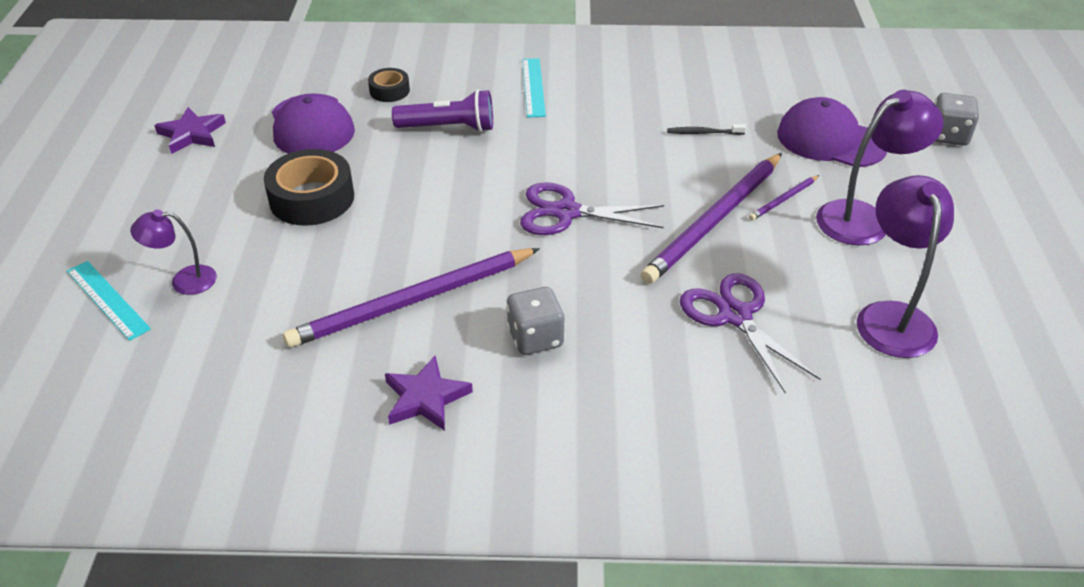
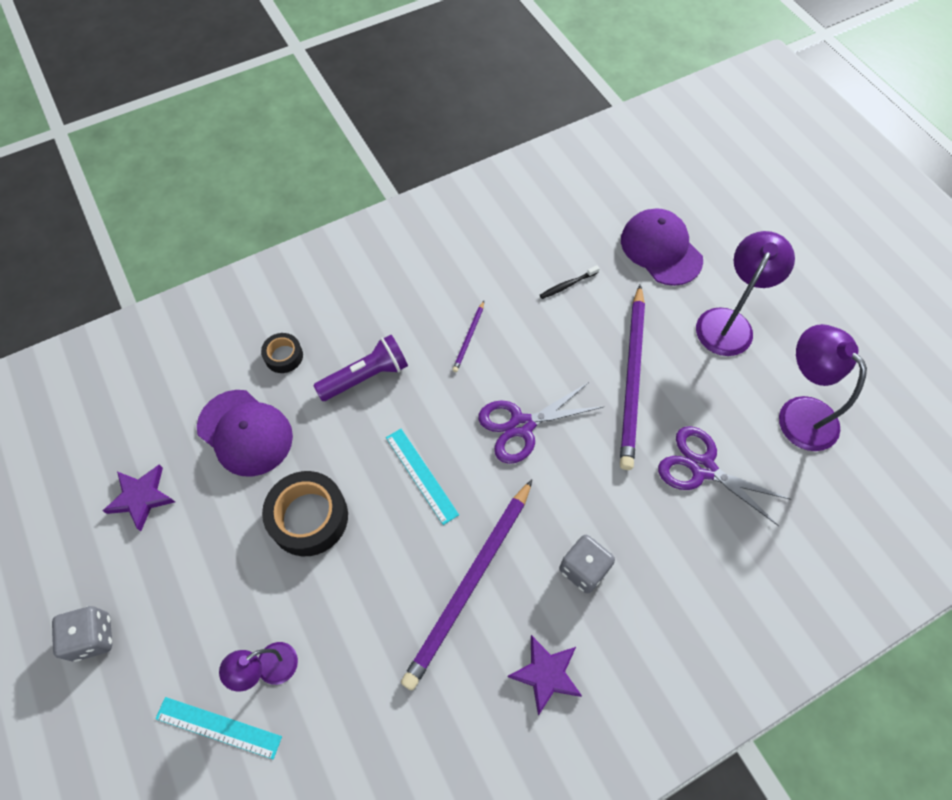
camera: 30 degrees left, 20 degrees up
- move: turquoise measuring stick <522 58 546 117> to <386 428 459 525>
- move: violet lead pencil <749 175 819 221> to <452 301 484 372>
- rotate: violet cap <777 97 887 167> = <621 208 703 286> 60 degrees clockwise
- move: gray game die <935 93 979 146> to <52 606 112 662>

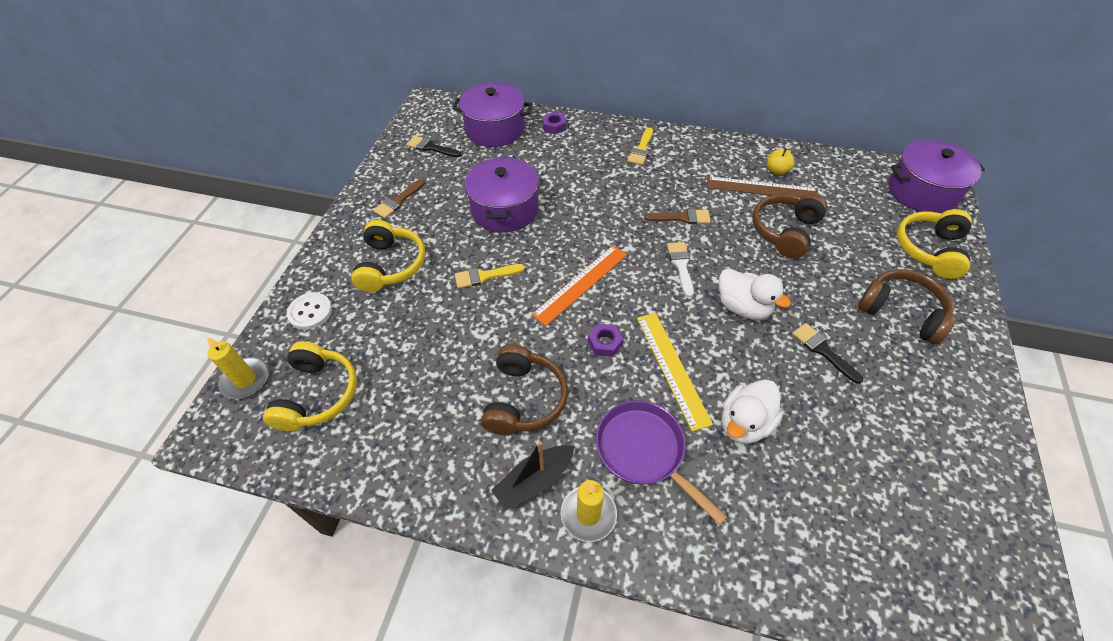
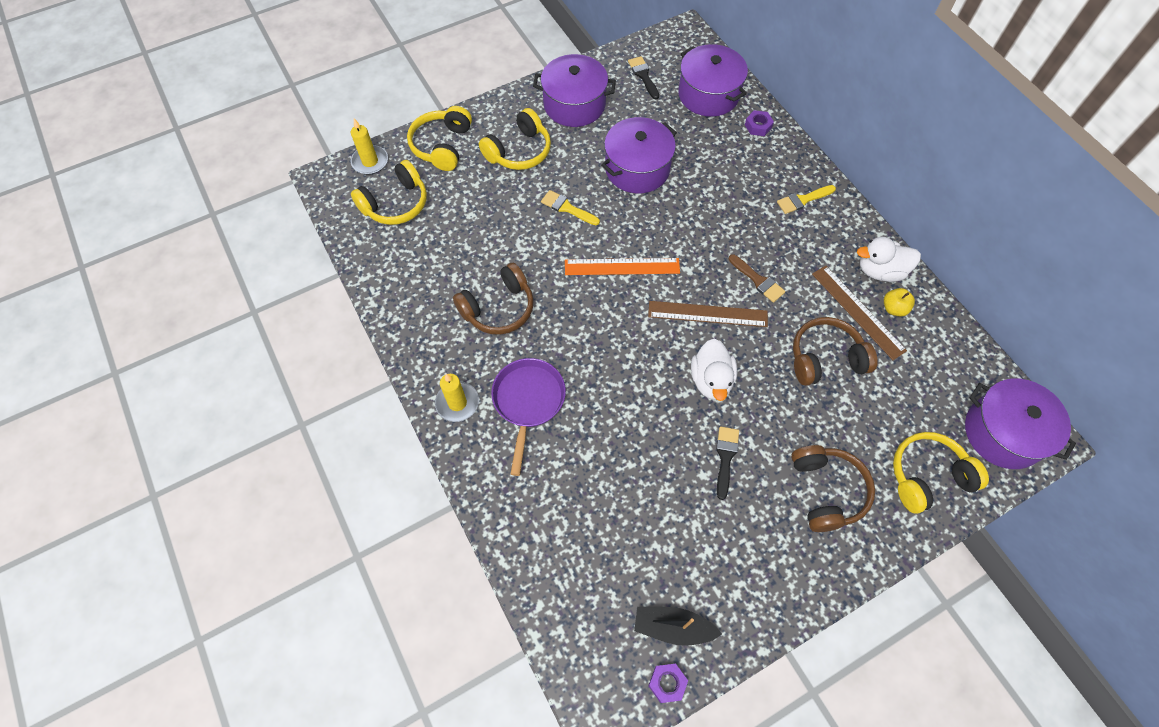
camera: 45 degrees right, 10 degrees up
- replace: pure white sewing button <287 293 332 330> to golden headset <407 106 472 171>
- replace: dark brown paintbrush <373 179 425 218> to violet stockpot <533 54 616 127>
- move: jet-black boat <492 441 575 511> to <634 607 722 646>
- move: violet nut <588 324 623 357> to <648 664 688 703>
- delete: golden measuring stick <637 313 713 431>
- replace: pure white paintbrush <667 242 694 297> to dark brown measuring stick <648 301 768 327>
- move: pure white duck <722 379 783 444> to <857 237 921 282>

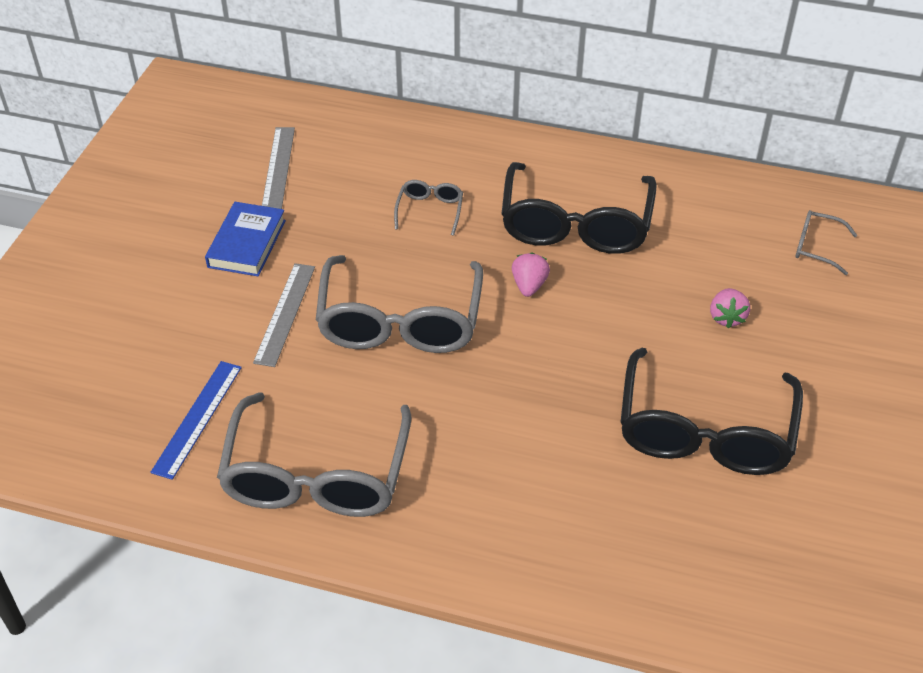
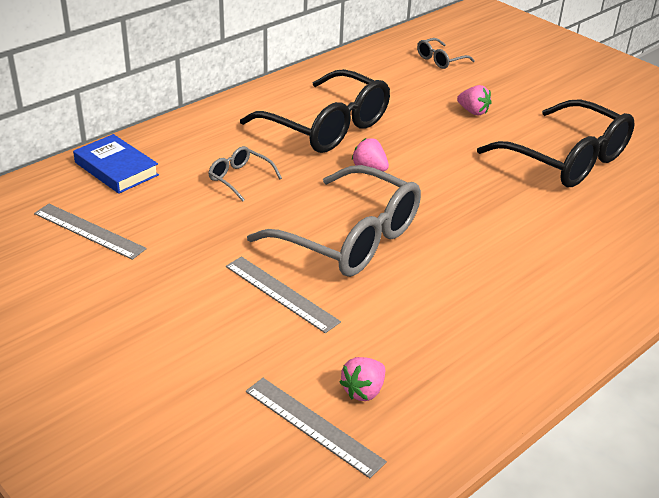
camera: 60 degrees left, 10 degrees down
- replace: royal blue measuring stick <150 361 242 480> to pink strawberry <340 357 385 401>
- move: royal blue hardback <205 202 286 277> to <73 134 159 194>
- delete: gray spectacles <217 392 411 517>
- insert: gray measuring stick <246 378 387 478>

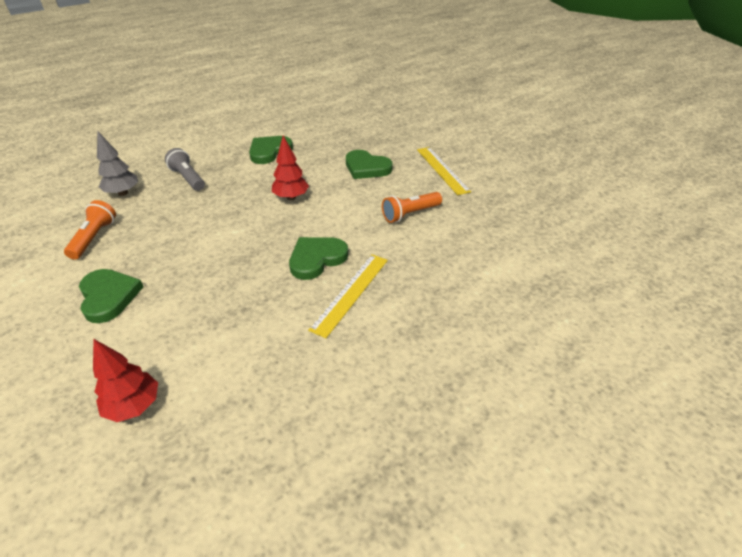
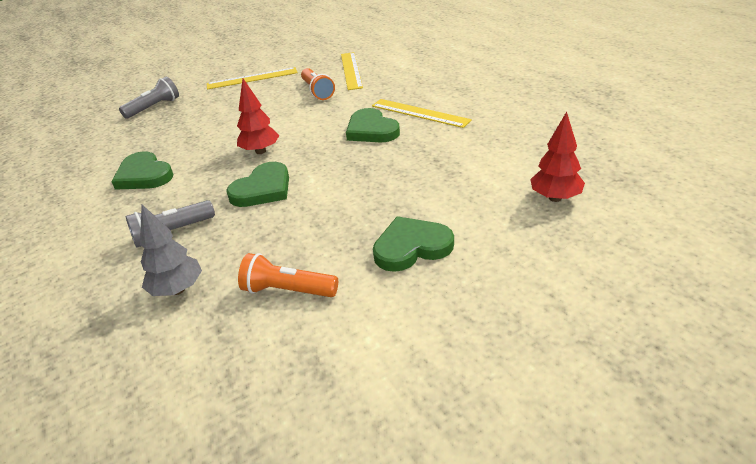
camera: 80 degrees left, 5 degrees down
- move: emerald heart <346 150 393 179> to <226 162 289 207>
- insert: gray pocket torch <119 77 179 119>
- insert: golden measuring stick <341 52 363 90>

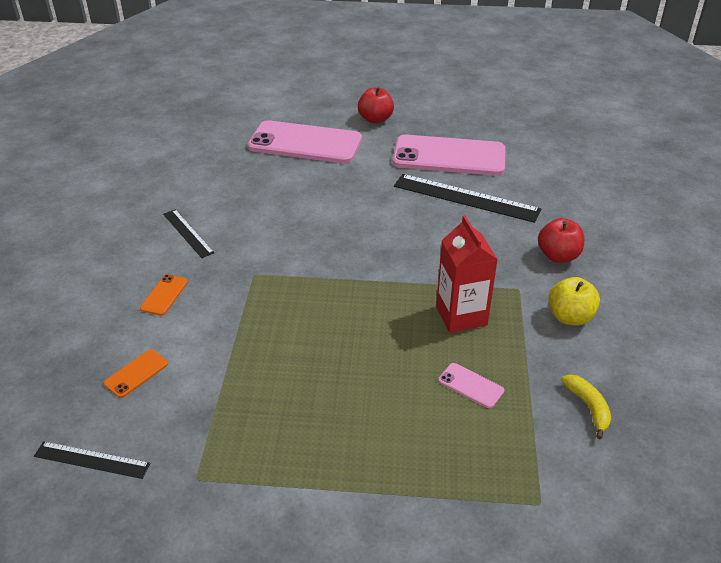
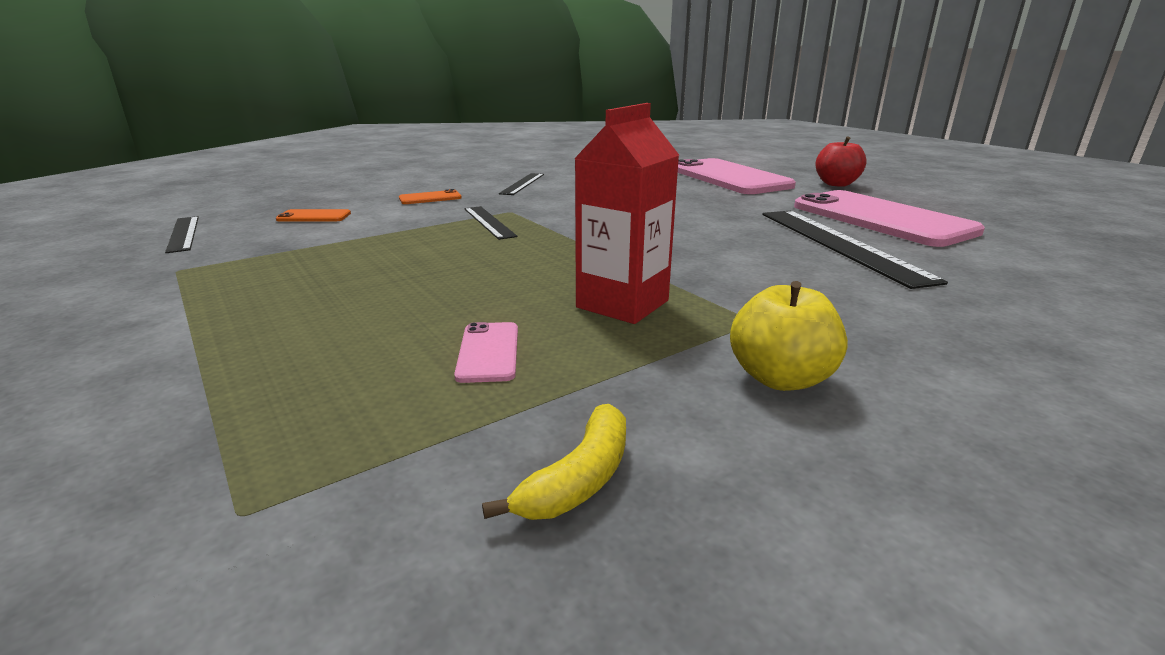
camera: 50 degrees right, 15 degrees down
- delete: red apple fruit <538 218 585 263>
- insert: jet-black measuring stick <464 206 517 240>

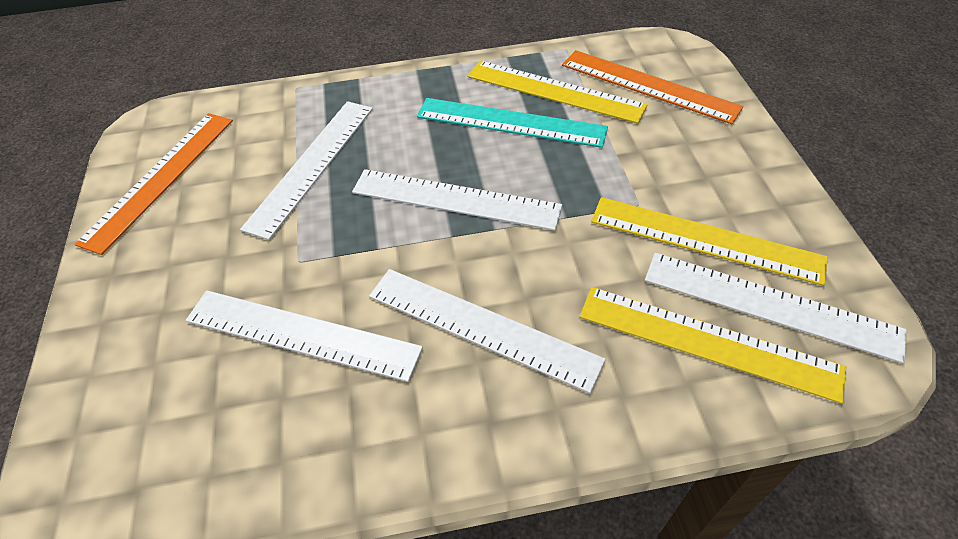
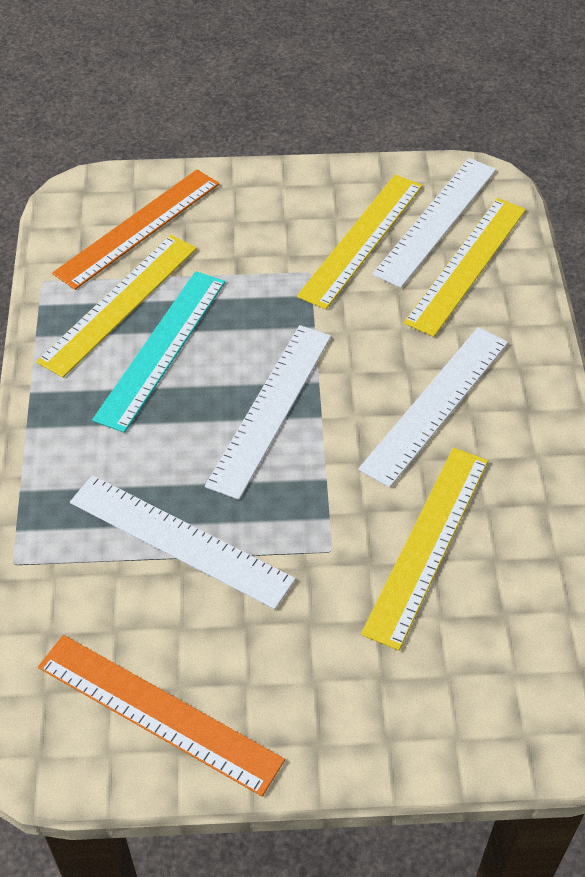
camera: 85 degrees left, 0 degrees up
- recolor: pure white measuring stick <186 290 423 382> to golden measuring stick <361 448 488 651>

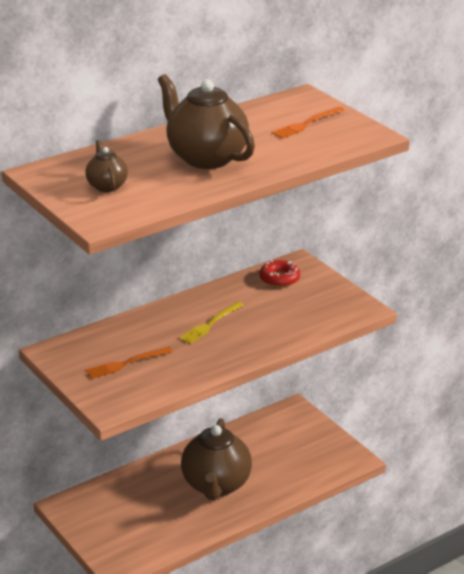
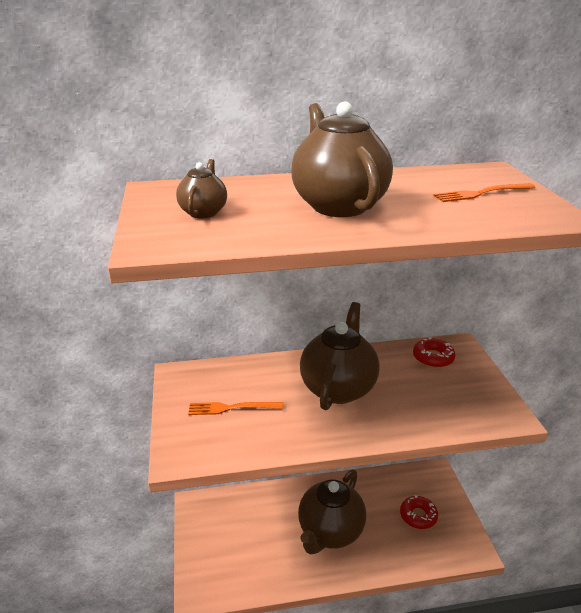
camera: 25 degrees right, 0 degrees up
- replace: golden fork <179 302 244 344> to dark brown tea pot <300 302 380 410>
- insert: red donut <400 495 438 529>

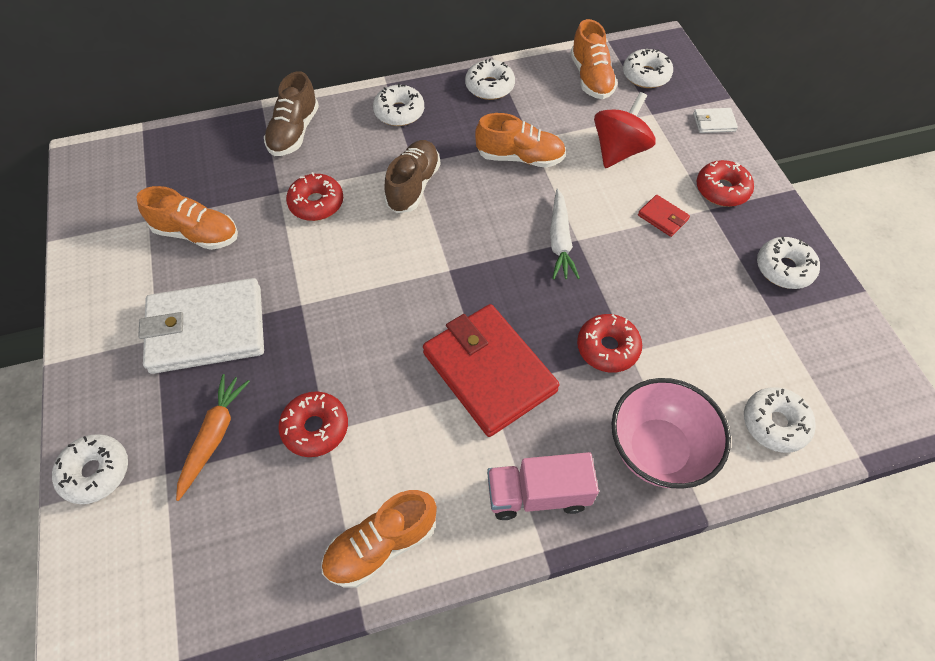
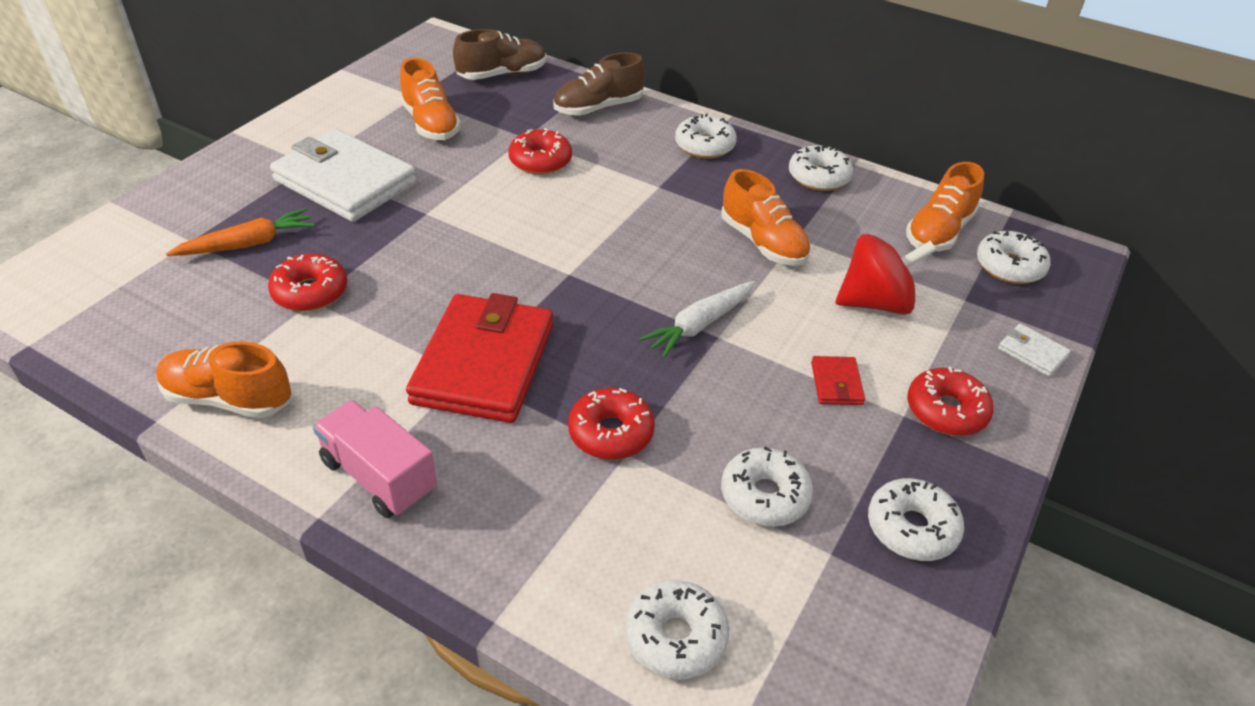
camera: 45 degrees right, 15 degrees down
- move: pure white donut <52 434 128 504> to <721 446 813 527>
- move: dark brown shoe <384 140 440 213> to <453 29 546 80>
- delete: pink bowl <612 378 731 489>

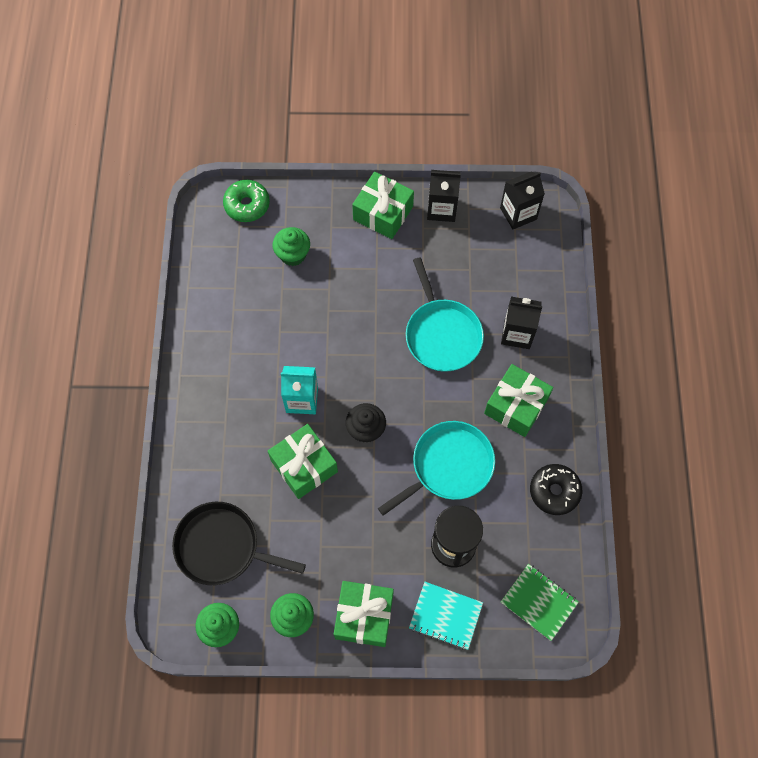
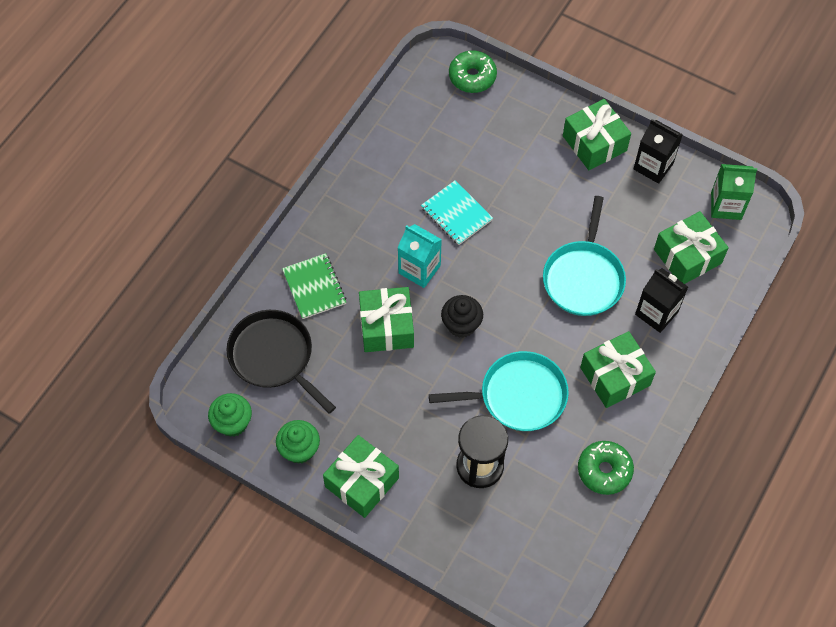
camera: 30 degrees right, 5 degrees down
- delete: emerald cupcake <272 227 310 266>
- move: turquoise notebook <409 582 483 650> to <421 180 493 245>
- recolor: jet-black juice carton <500 172 545 229> to emerald juice carton <711 164 757 220>
- move: emerald notebook <500 564 579 641> to <282 253 346 319>
- recolor: jet-black donut <530 464 582 515> to emerald donut <578 441 634 495>
- insert: emerald present <654 211 729 284>

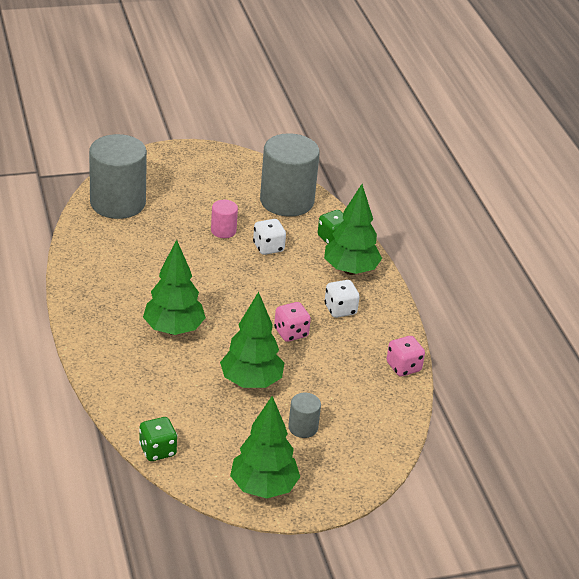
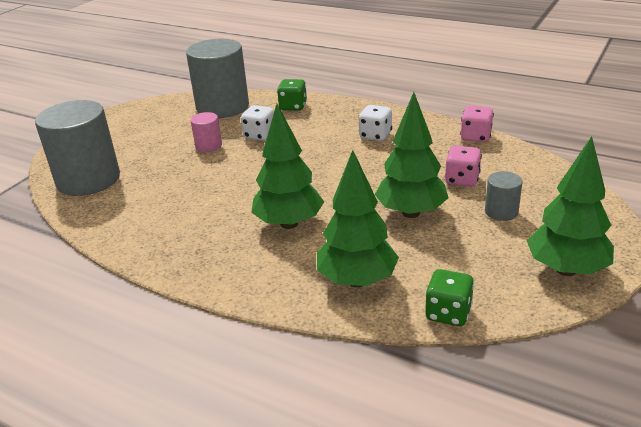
camera: 40 degrees left, 5 degrees down
- move: pink game die <274 302 311 342> to <445 146 482 187>
- move: emerald toy tree <324 184 382 275> to <317 150 399 287>

